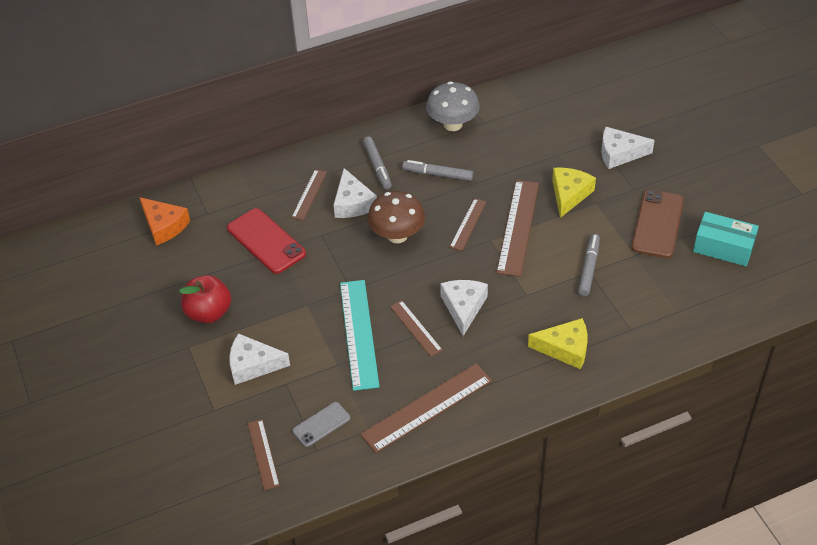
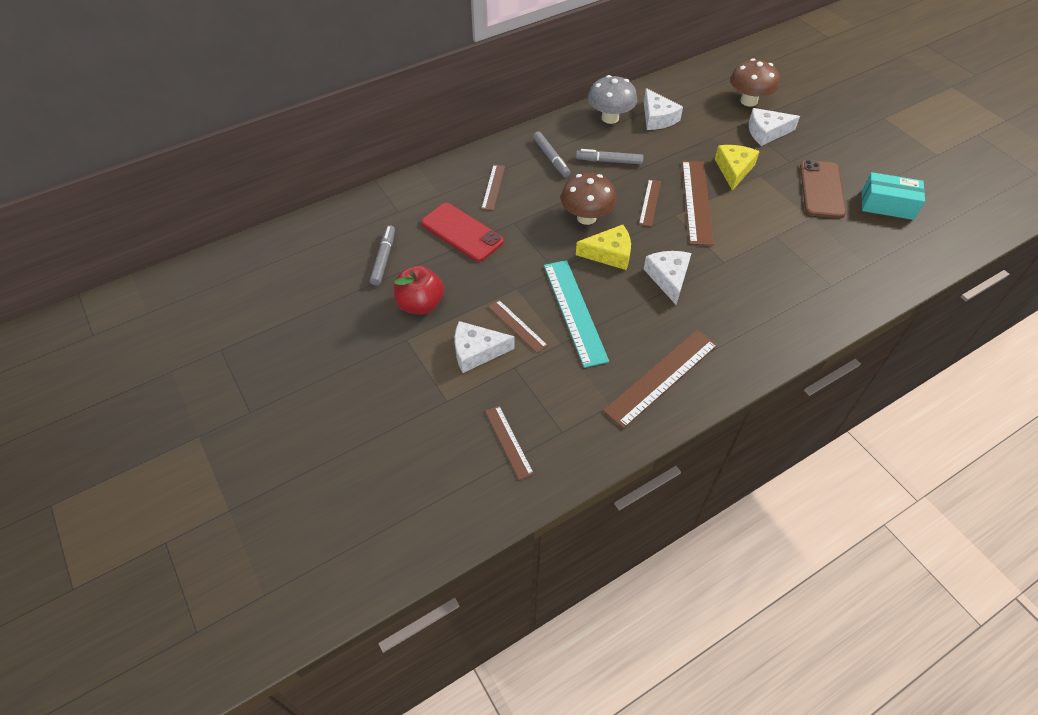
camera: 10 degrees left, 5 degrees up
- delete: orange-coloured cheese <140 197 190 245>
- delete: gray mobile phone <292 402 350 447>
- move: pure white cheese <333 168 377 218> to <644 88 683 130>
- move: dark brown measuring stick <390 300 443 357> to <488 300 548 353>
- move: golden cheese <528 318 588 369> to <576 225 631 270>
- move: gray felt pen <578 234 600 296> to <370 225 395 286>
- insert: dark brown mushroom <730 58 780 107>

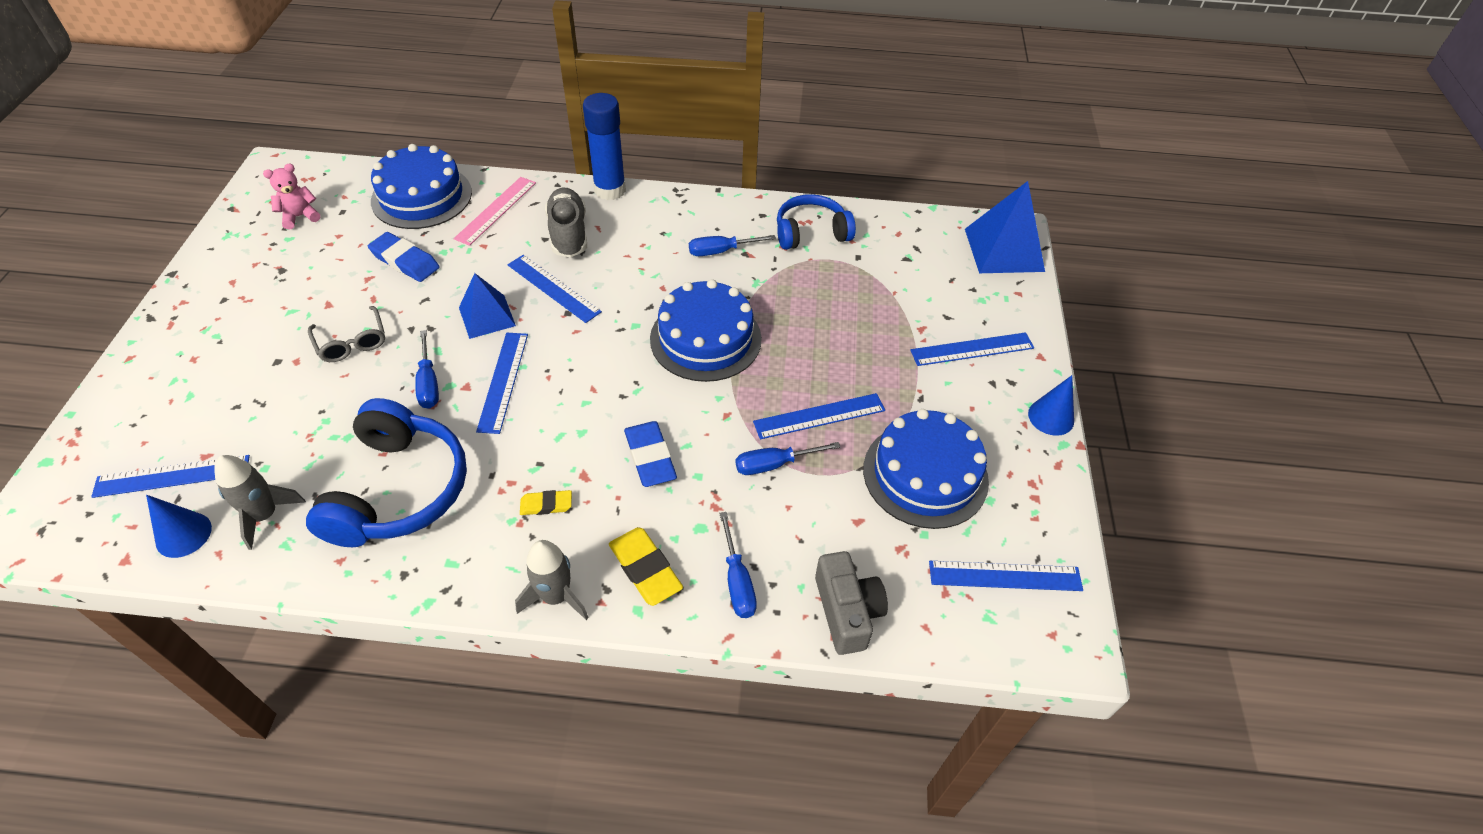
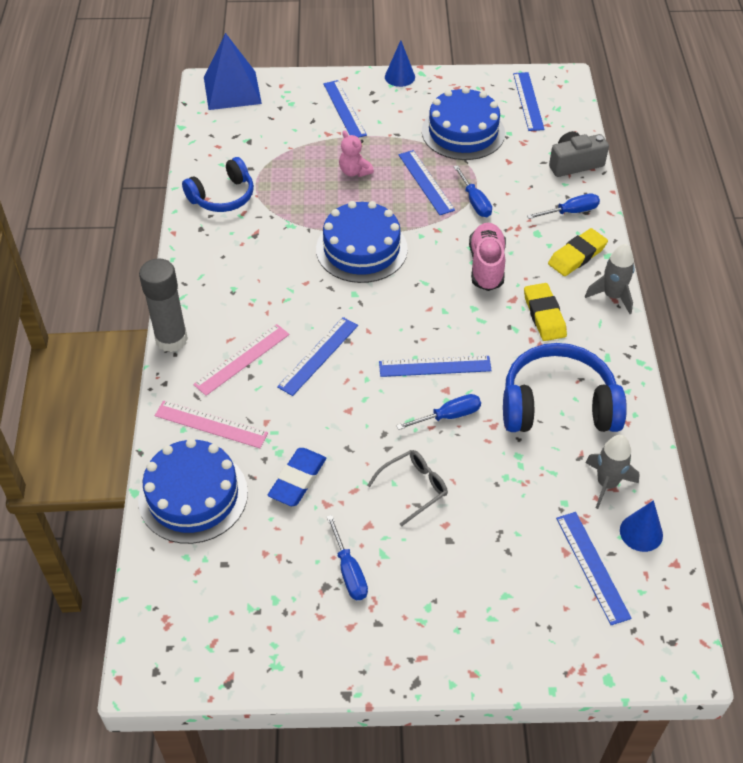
camera: 95 degrees left, 0 degrees up
- move: pink teddy <263 164 320 230> to <339 131 374 177>
- delete: royal blue pyramid shape <459 273 516 339>
- resize: golden gum eraser <520 490 572 515> = <524 283 567 341> x1.68
- replace: gray shoe <545 188 587 257> to pink measuring stick <193 324 290 396>
- recolor: royal blue glue <583 93 626 200> to gray glue <139 258 188 352>
- replace: royal blue gum eraser <624 421 677 487> to pink shoe <469 223 506 291>
- move: royal blue flat screwdriver <689 235 776 256> to <327 515 368 600>
- rotate: royal blue headset <777 194 856 250> = <182 157 254 212> 105 degrees counterclockwise

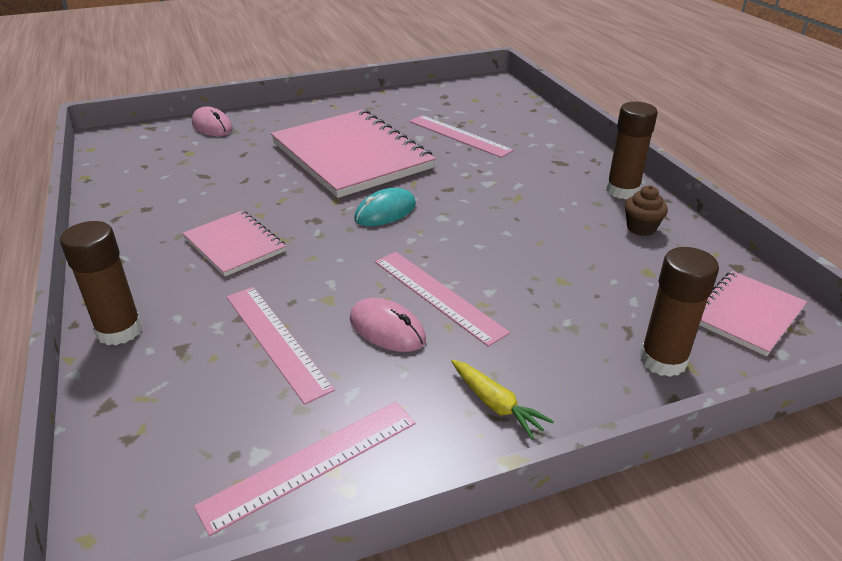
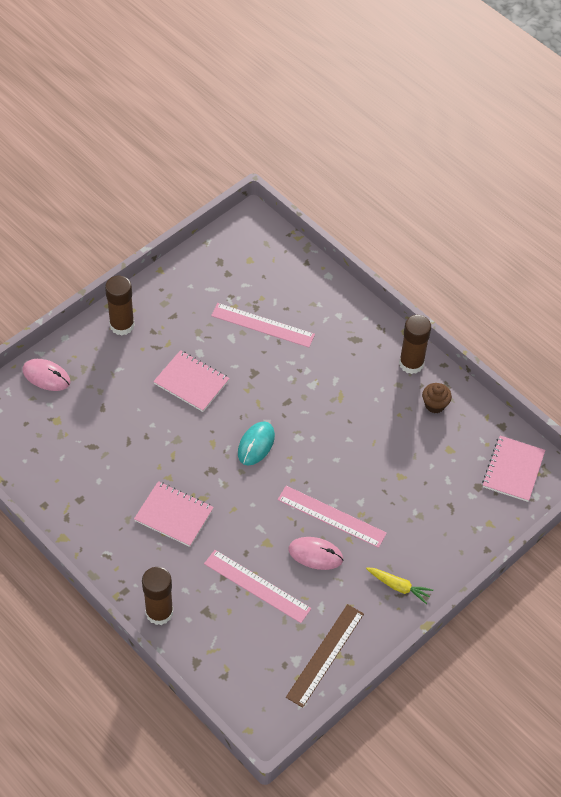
camera: 25 degrees left, 20 degrees up
- recolor: pink measuring stick <194 401 416 536> to dark brown measuring stick <286 604 364 708>
- resize: pink notebook <271 110 436 198> = <153 350 230 412> x0.51
- move: dark brown glue <640 247 719 377> to <105 276 135 335>

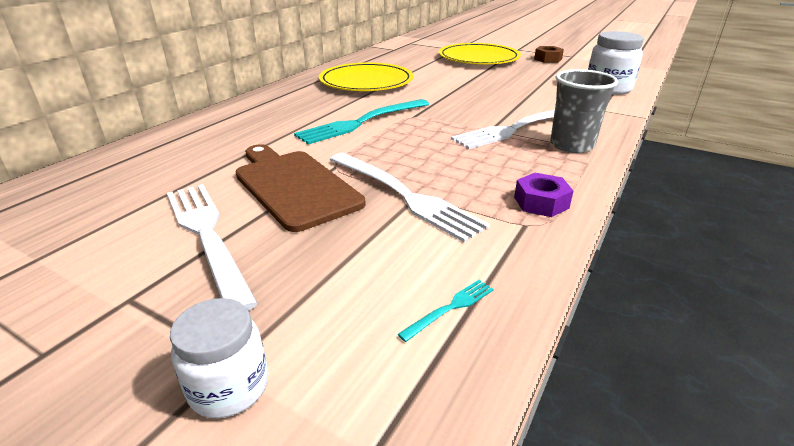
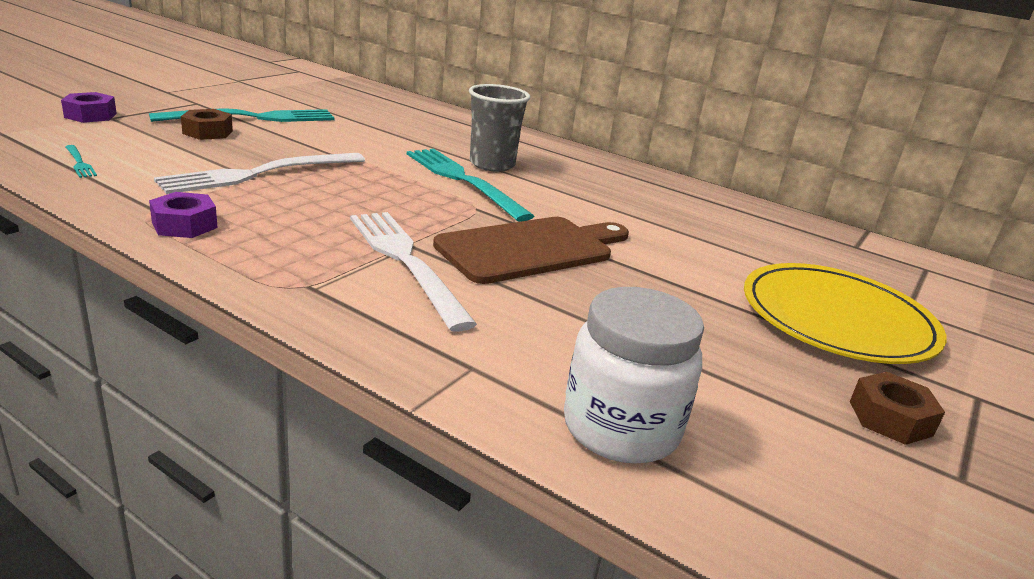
camera: 90 degrees right, 5 degrees down
- recolor: pure white fork <167 184 258 311> to turquoise fork <149 108 335 122>
- replace: pure white jam jar <170 298 268 418> to violet nut <61 92 117 123>
- move: dark brown chopping board <236 144 366 232> to <433 217 629 284>
- delete: golden plate <319 63 413 91>
- move: gray cup <550 69 618 153> to <469 84 530 172>
- insert: dark brown nut <181 109 233 140>

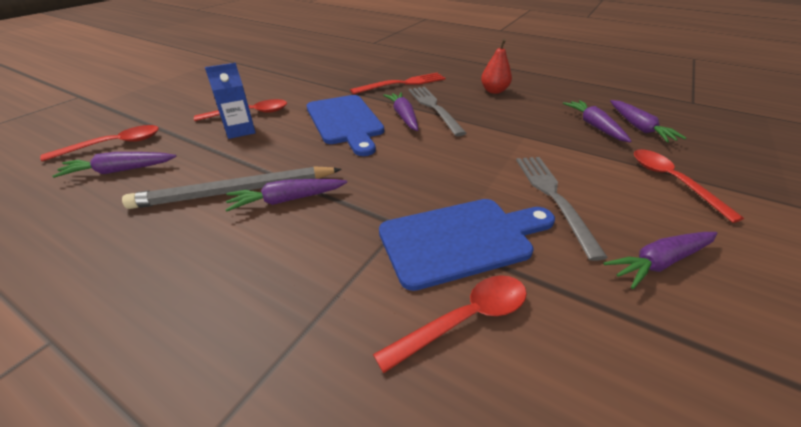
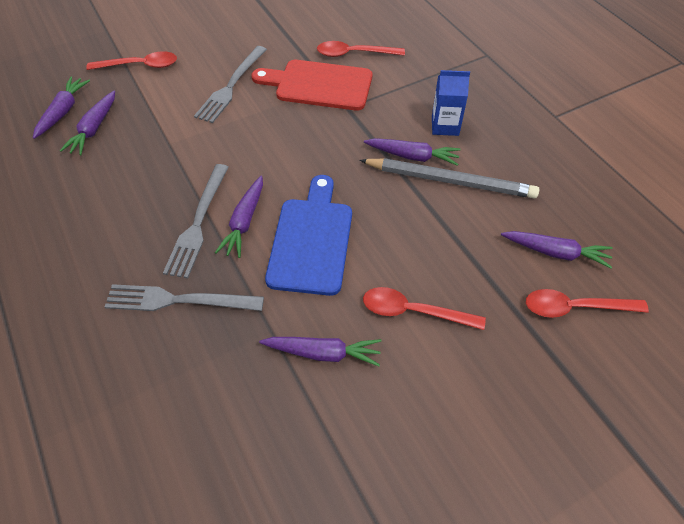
camera: 150 degrees left, 15 degrees up
- move: royal blue juice carton <205 63 256 139> to <432 70 470 136>
- recolor: red fork <350 73 446 94> to gray fork <105 284 264 311>
- recolor: royal blue chopping board <379 199 555 291> to red chopping board <252 60 372 110>
- delete: red pear <481 39 512 94>
- move: violet root vegetable <603 232 717 289> to <259 337 381 366>
- rotate: red teaspoon <634 149 744 223> = <87 51 177 70> 105 degrees counterclockwise

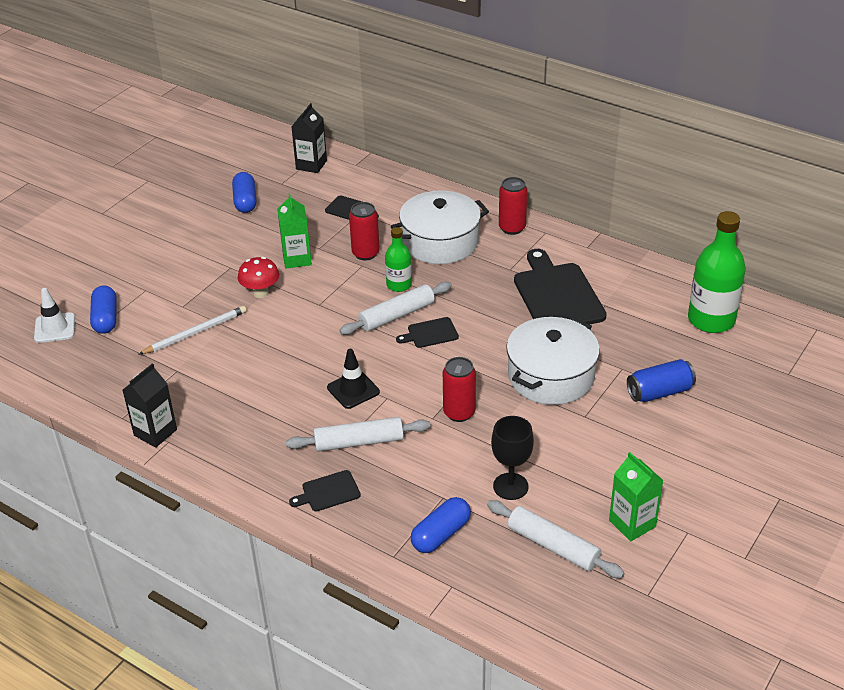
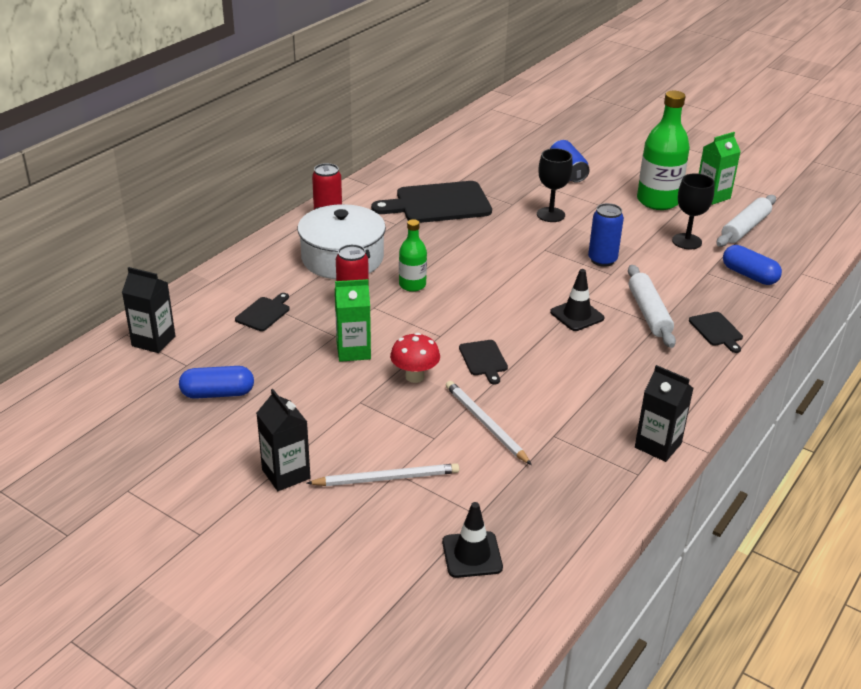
camera: 90 degrees left, 5 degrees down
- recolor: pure white traffic cone <34 288 75 343> to jet-black traffic cone <442 502 503 578>
- delete: royal blue pill <90 286 117 334>
- delete: pure white dough roller <339 282 452 335>
- move: jet-black chopping board <396 317 459 348> to <459 340 508 384>
- recolor: red can <443 357 476 422> to royal blue can <588 203 624 267>
- replace: pure white stockpot <506 317 600 405> to jet-black goblet <537 148 573 222>
- move: emerald drink bottle <688 211 746 333> to <637 91 690 210>
- insert: jet-black juice carton <257 389 311 491>
- insert: pure white lead pencil <306 463 459 486>

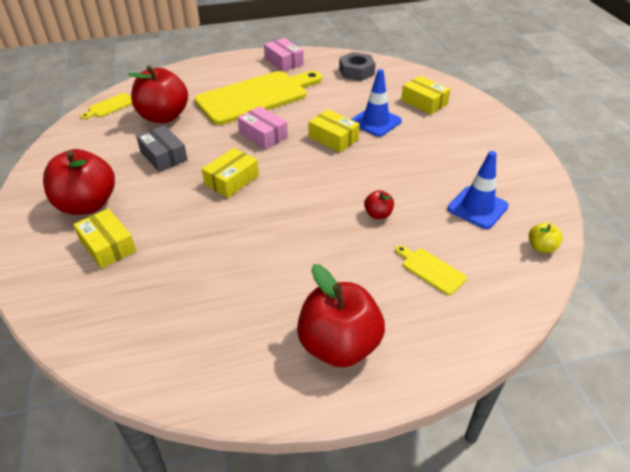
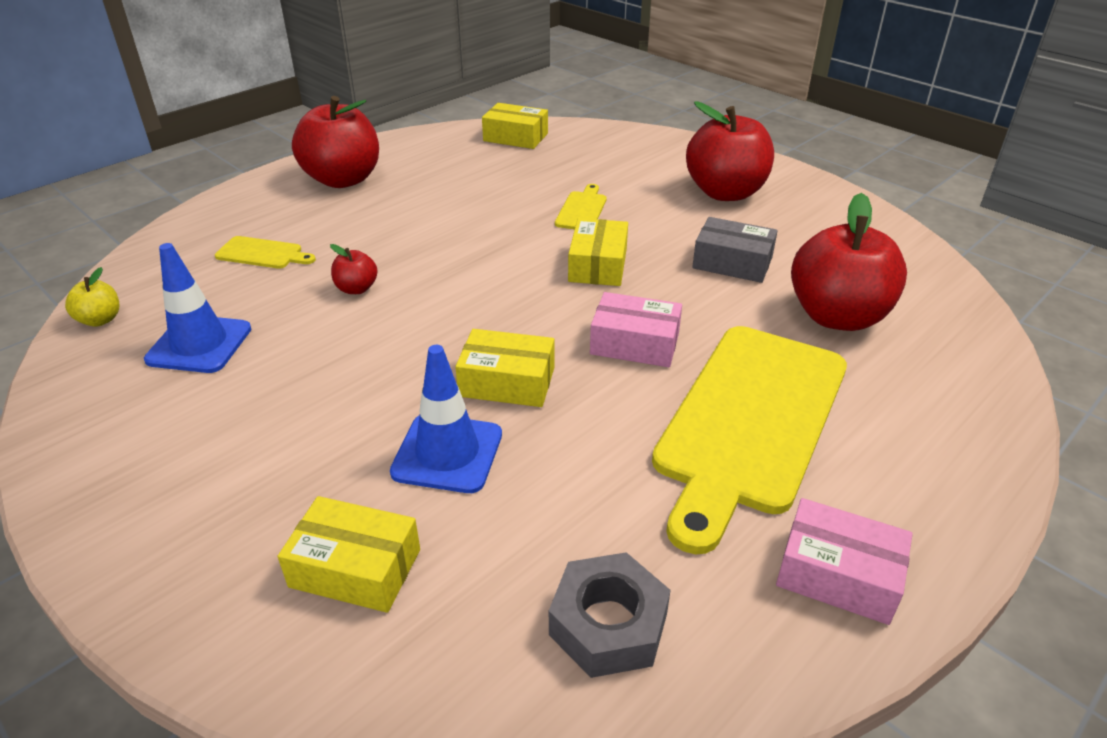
camera: 150 degrees right, 5 degrees down
- move: golden parcel <73 208 136 269> to <482 103 548 149>
- move: golden chopping board <81 93 132 119> to <555 184 607 229>

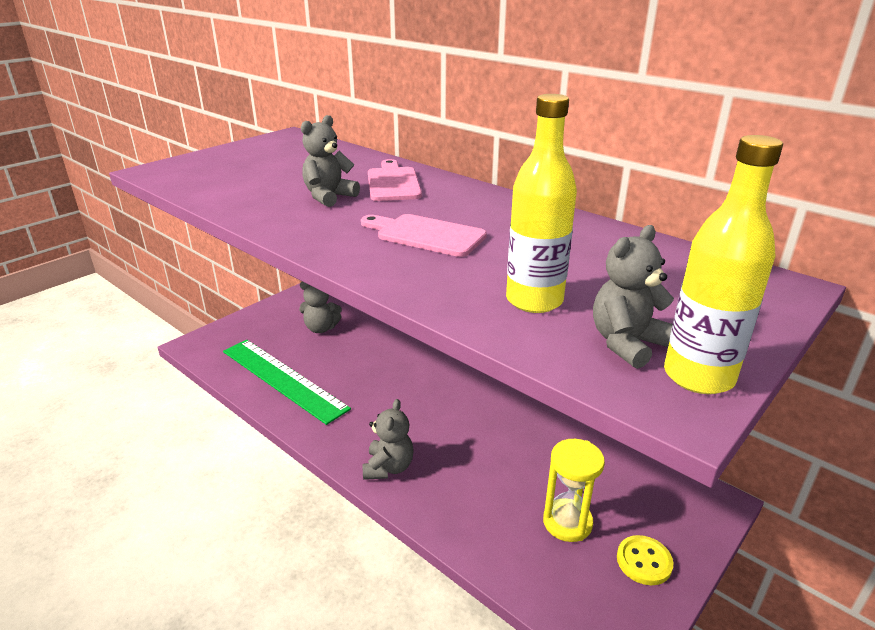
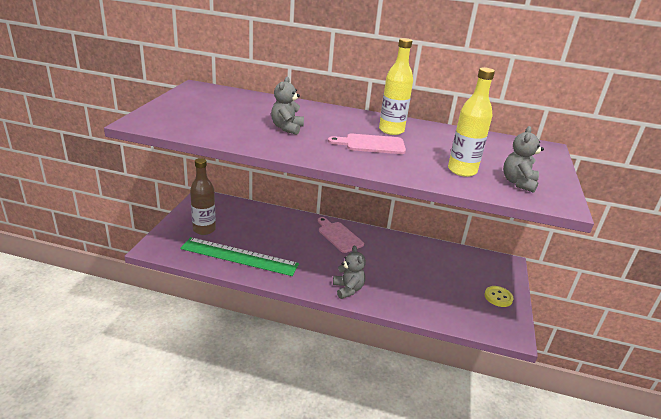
camera: 30 degrees left, 0 degrees up
- delete: gray teddy <299 281 342 333>
- move: pink chopping board <368 159 422 201> to <318 217 364 253>
- delete: golden sandglass <543 439 605 542>
- move: golden drink bottle <664 135 783 394> to <379 38 413 135>
- insert: dark brown drink bottle <190 158 216 235>

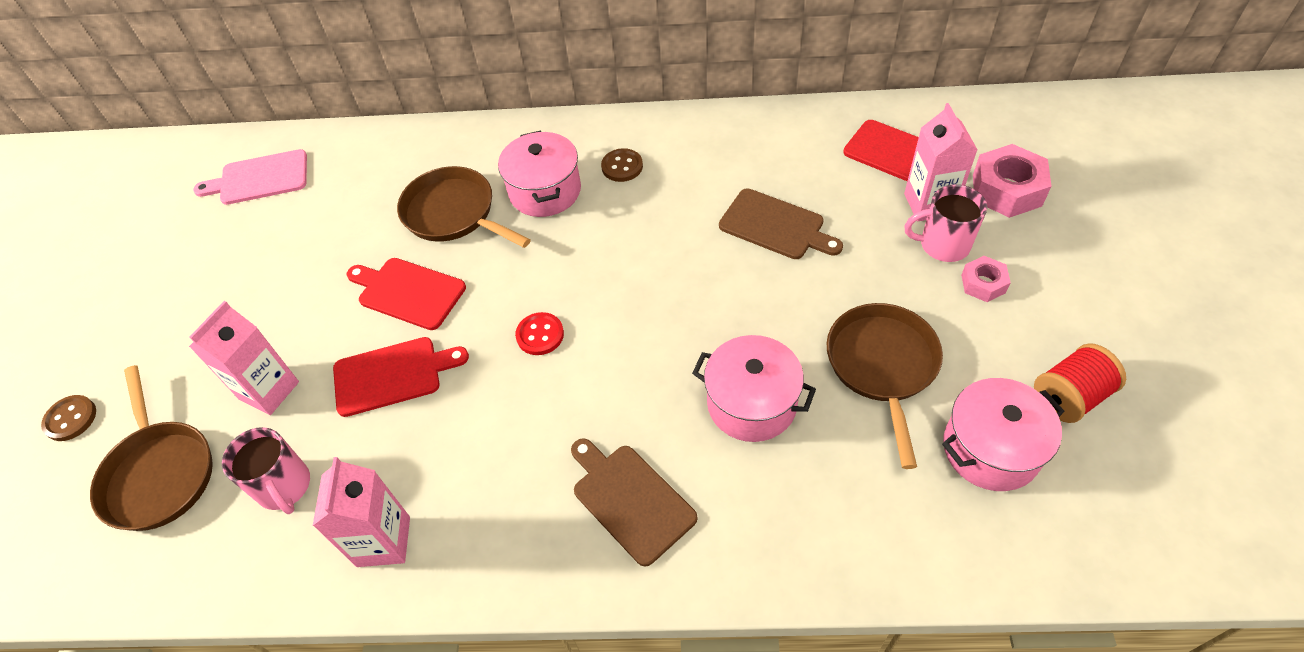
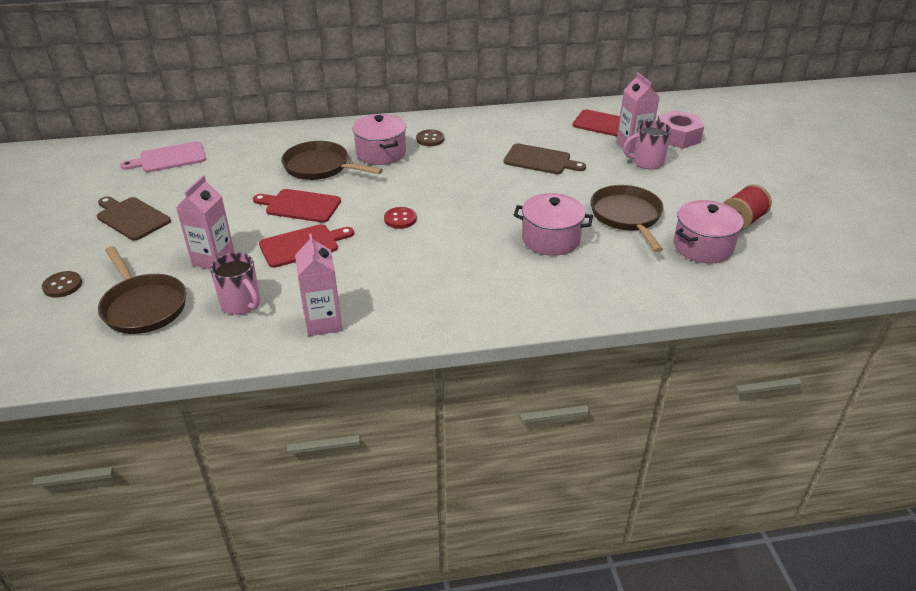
camera: 15 degrees left, 15 degrees down
- move: dark brown chopping board <571 438 697 566> to <97 197 171 240>
- delete: pink nut <961 256 1011 302>

